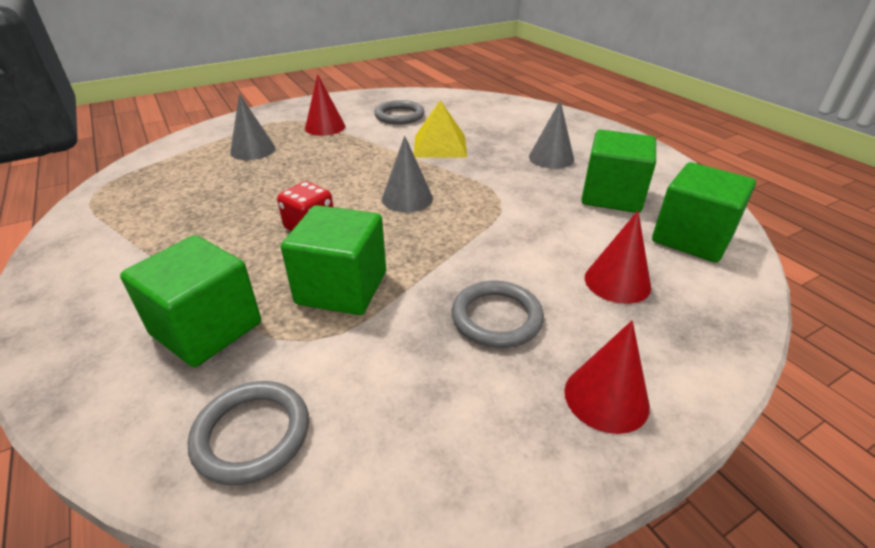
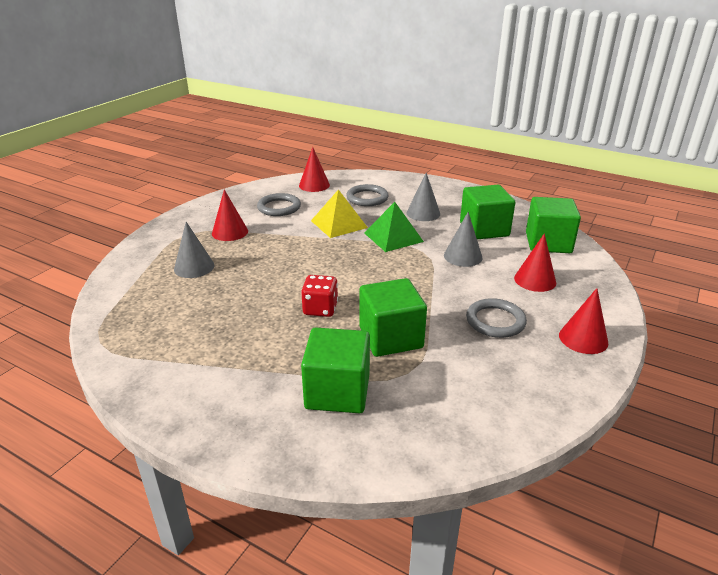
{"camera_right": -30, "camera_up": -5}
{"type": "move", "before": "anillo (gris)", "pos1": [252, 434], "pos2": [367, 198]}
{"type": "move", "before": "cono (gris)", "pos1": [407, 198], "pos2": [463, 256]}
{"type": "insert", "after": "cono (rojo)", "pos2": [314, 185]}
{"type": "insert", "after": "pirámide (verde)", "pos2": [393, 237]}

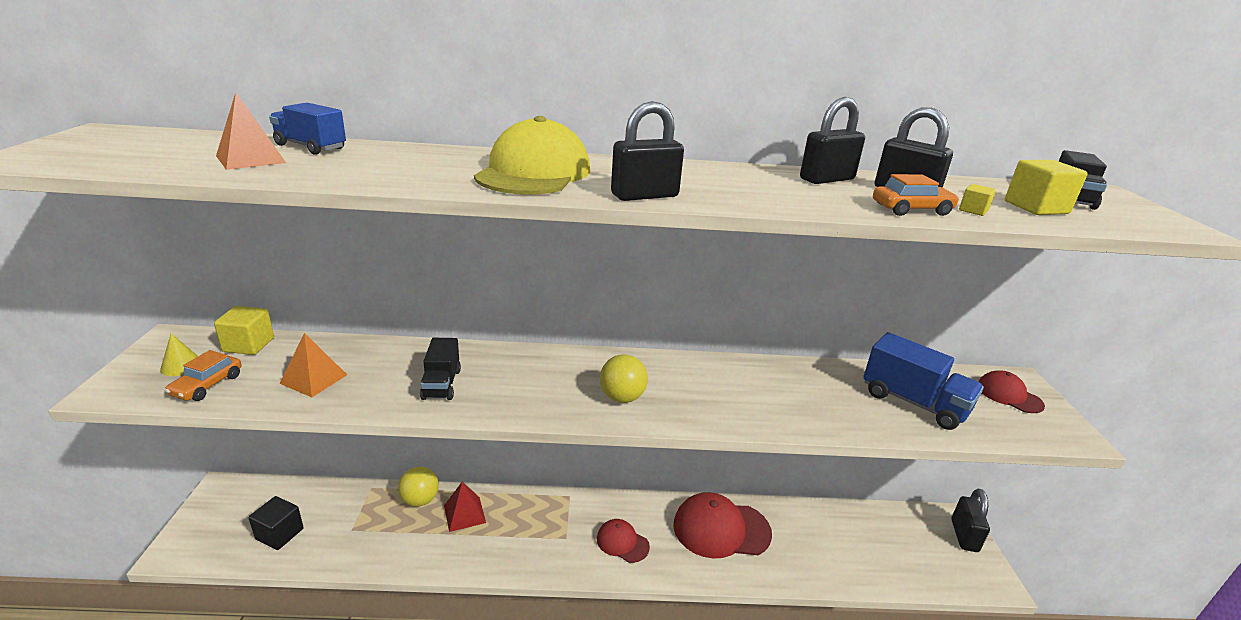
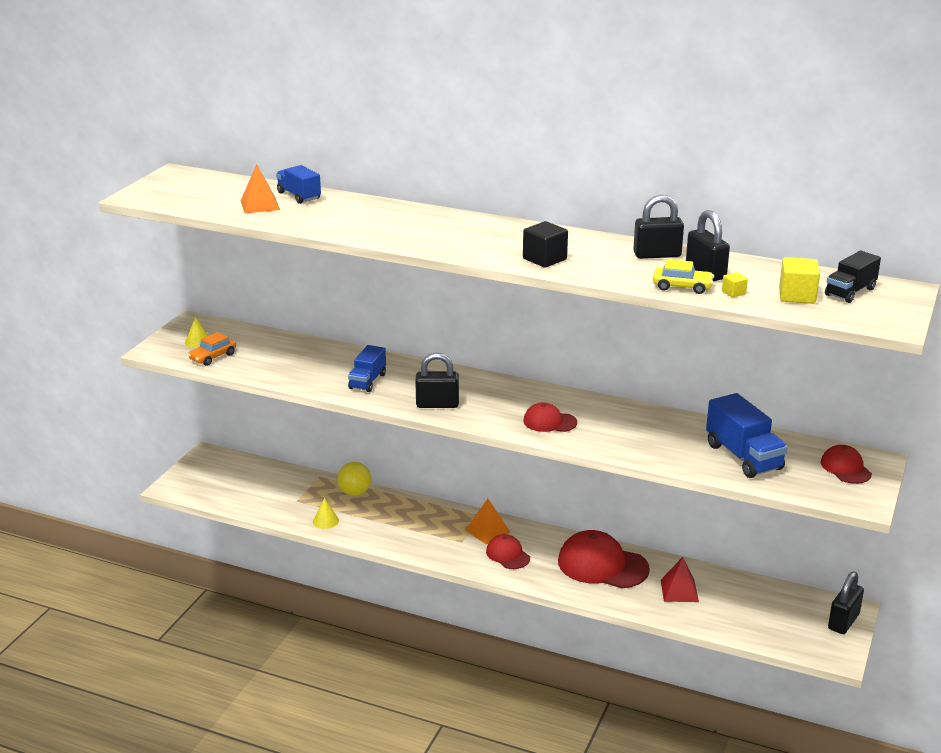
{"camera_right": 25, "camera_up": 0}
{"type": "delete", "before": "cubo (amarillo)", "pos1": [249, 345]}
{"type": "move", "before": "cubo (negro)", "pos1": [279, 534], "pos2": [544, 259]}
{"type": "move", "before": "pirámide (naranja)", "pos1": [314, 379], "pos2": [487, 531]}
{"type": "recolor", "before": "camión (negro)", "after": "camión (azul)", "pos1": [441, 384], "pos2": [367, 381]}
{"type": "move", "before": "pirámide (rojo)", "pos1": [464, 514], "pos2": [679, 591]}
{"type": "delete", "before": "gorra (amarillo)", "pos1": [534, 173]}
{"type": "delete", "before": "pelota (amarillo)", "pos1": [622, 397]}
{"type": "move", "before": "candado (negro)", "pos1": [644, 195], "pos2": [437, 404]}
{"type": "recolor", "before": "coche (naranja)", "after": "coche (amarillo)", "pos1": [911, 209], "pos2": [682, 287]}
{"type": "insert", "after": "cono (amarillo)", "pos2": [325, 521]}
{"type": "insert", "after": "gorra (rojo)", "pos2": [549, 422]}

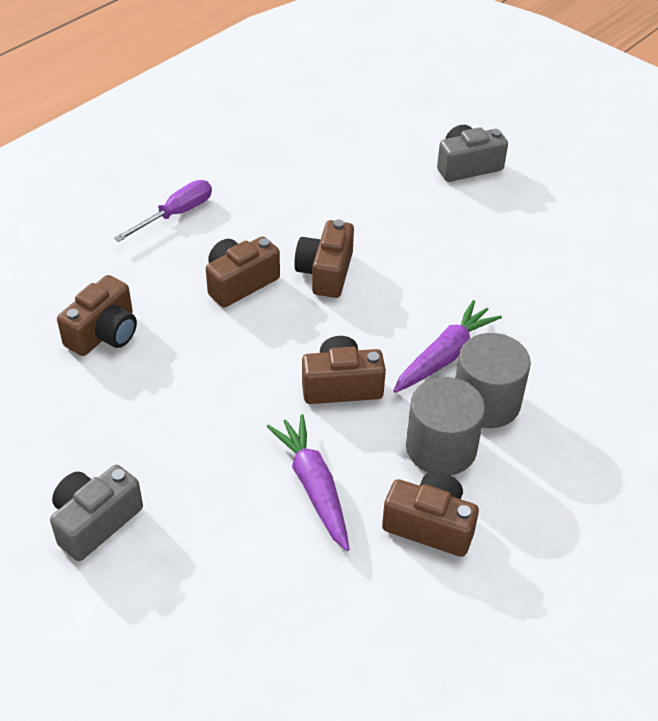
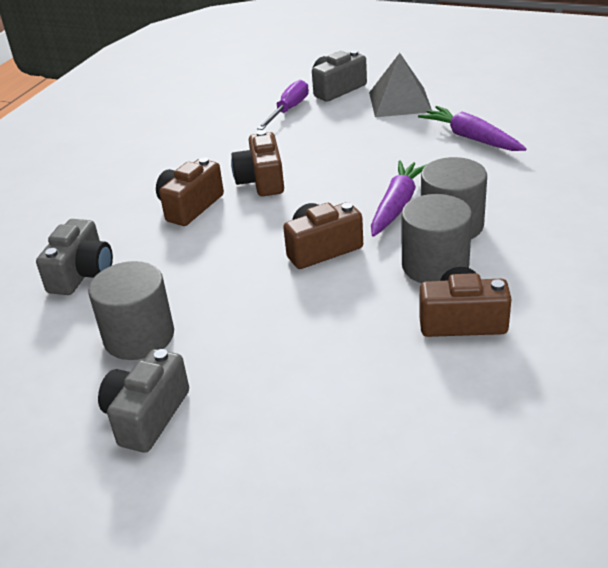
{"camera_right": -15, "camera_up": -10}
{"type": "recolor", "before": "cámara (marrón)", "after": "cámara (gris)", "pos1": [104, 333], "pos2": [82, 274]}
{"type": "move", "before": "destornillador (morado)", "pos1": [176, 214], "pos2": [288, 110]}
{"type": "move", "before": "zanahoria (morado)", "pos1": [314, 487], "pos2": [471, 138]}
{"type": "insert", "after": "cilindro (gris)", "pos2": [139, 336]}
{"type": "insert", "after": "pirámide (gris)", "pos2": [399, 102]}

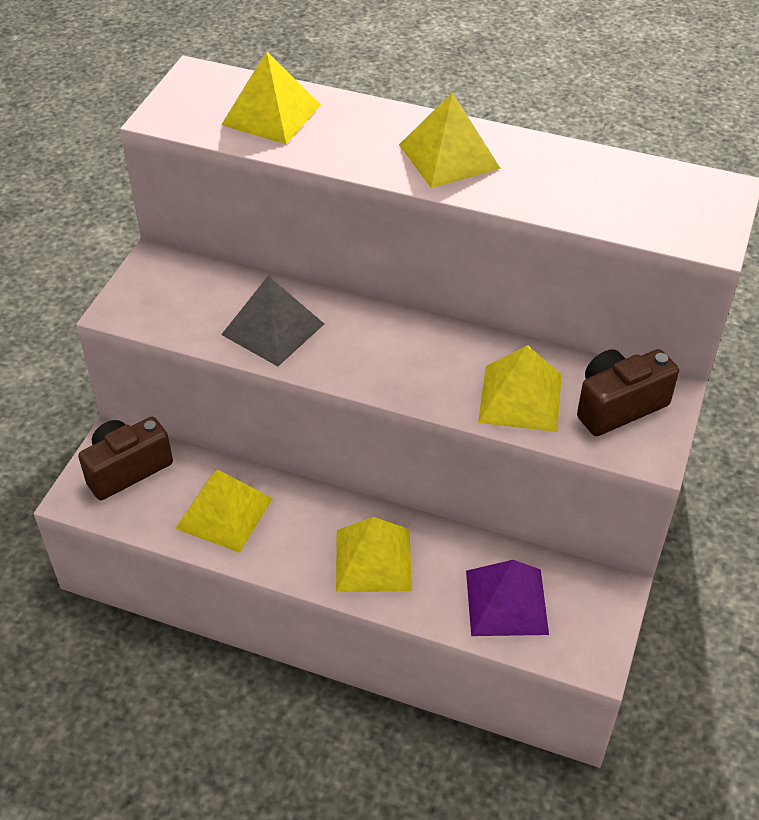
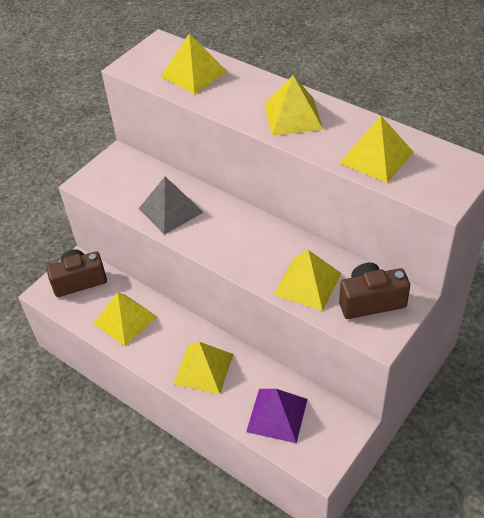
{"camera_right": 20, "camera_up": 0}
{"type": "insert", "after": "pirámide (amarillo)", "pos2": [376, 157]}

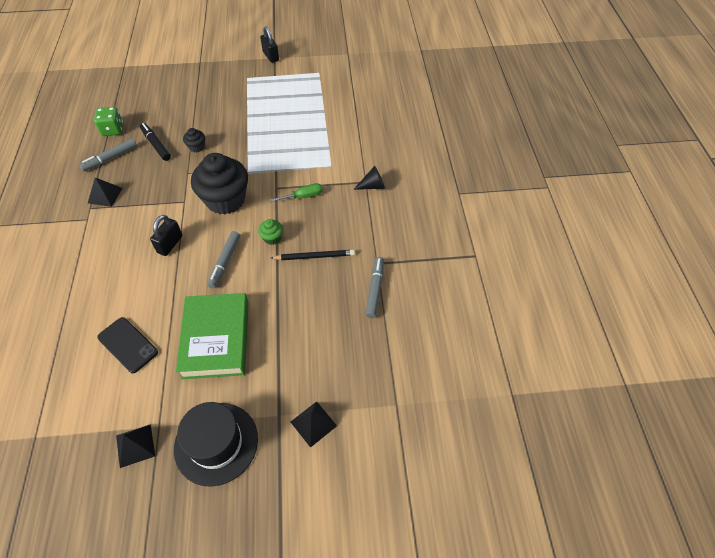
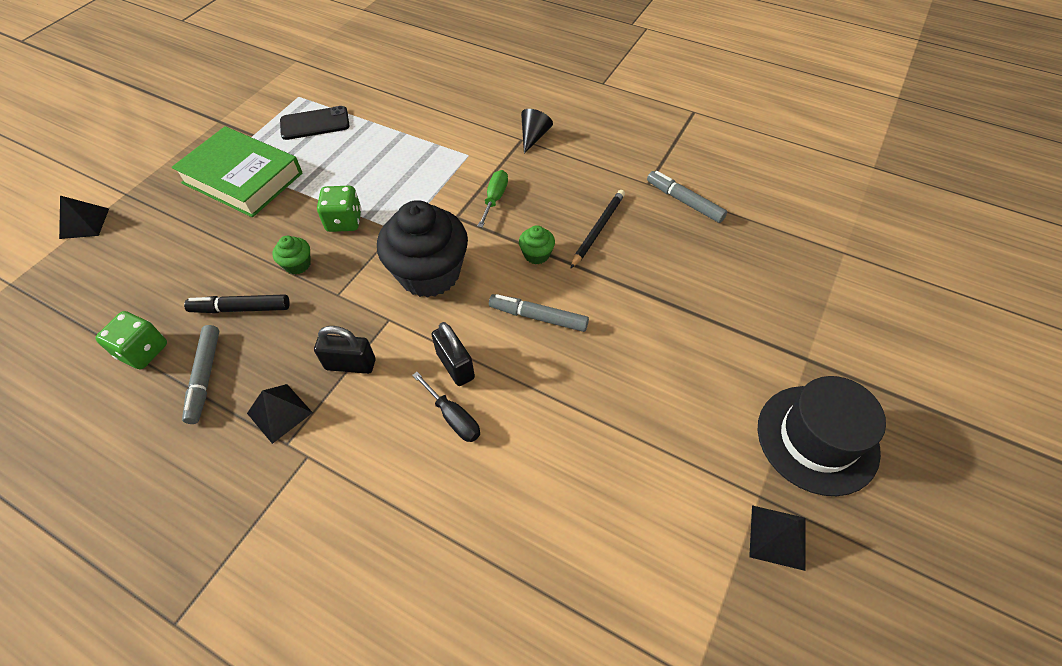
{"camera_right": -55, "camera_up": 0}
{"type": "move", "before": "móvil (negro)", "pos1": [128, 345], "pos2": [315, 123]}
{"type": "move", "before": "libro (verde)", "pos1": [216, 339], "pos2": [242, 178]}
{"type": "recolor", "before": "magdalena (negro)", "after": "magdalena (verde)", "pos1": [197, 147], "pos2": [297, 264]}
{"type": "rotate", "before": "rotulador (gris)", "pos1": [225, 262], "pos2": [538, 317], "turn": 150}
{"type": "move", "before": "candado (negro)", "pos1": [270, 56], "pos2": [350, 364]}
{"type": "move", "before": "pirámide (negro)", "pos1": [313, 423], "pos2": [84, 223]}
{"type": "insert", "after": "dado (verde)", "pos2": [344, 221]}
{"type": "insert", "after": "destornillador (negro)", "pos2": [453, 417]}

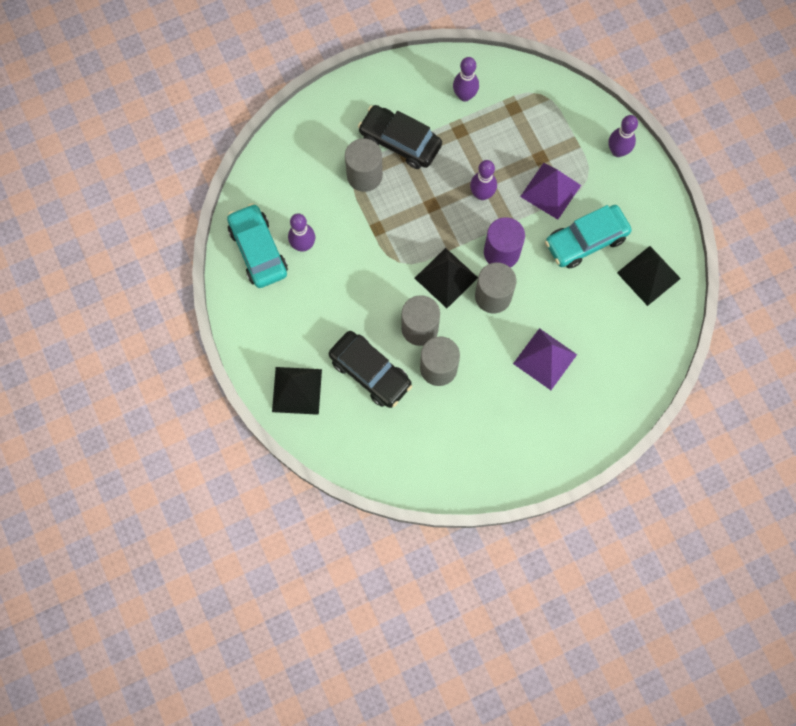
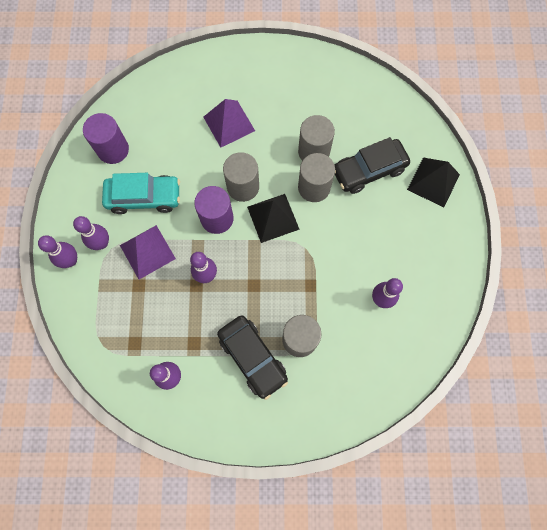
{"camera_right": -155, "camera_up": 0}
{"type": "delete", "before": "coche (turquesa)", "pos1": [258, 250]}
{"type": "rotate", "before": "coche (negro)", "pos1": [370, 372], "pos2": [369, 170], "turn": -90}
{"type": "replace", "before": "pirámide (negro)", "after": "cilindro (morado)", "pos1": [648, 275], "pos2": [113, 149]}
{"type": "insert", "after": "bolo (morado)", "pos2": [102, 243]}

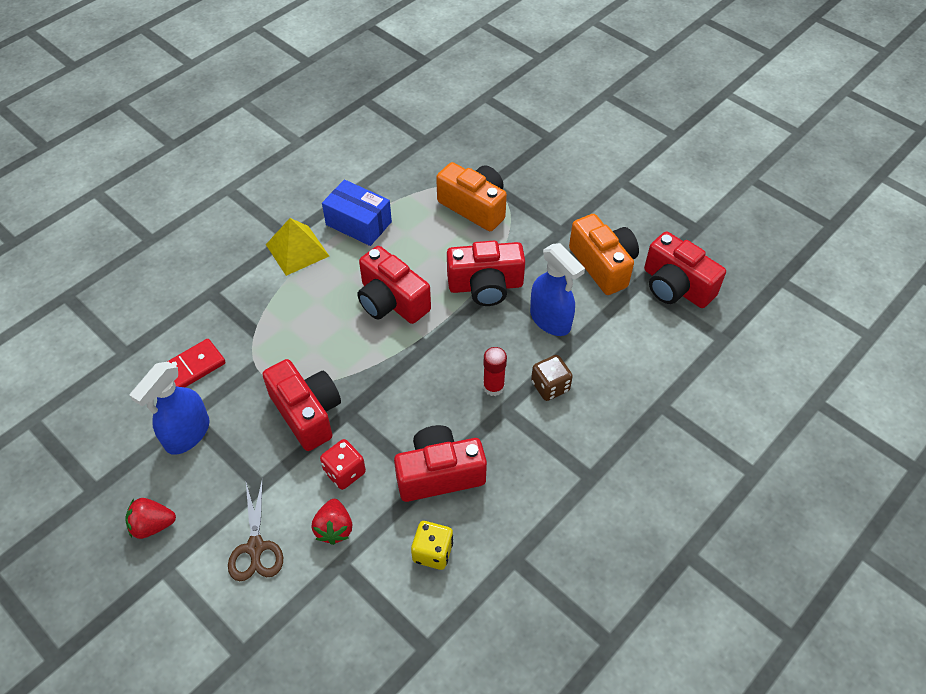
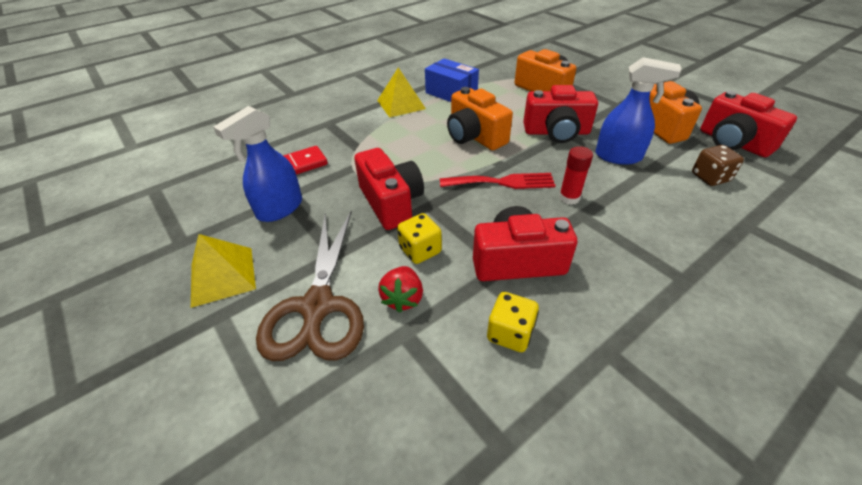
{"camera_right": 10, "camera_up": -10}
{"type": "replace", "before": "fresa (rojo)", "after": "pirámide (amarillo)", "pos1": [152, 525], "pos2": [222, 276]}
{"type": "resize", "before": "tijeras (marrón)", "pos1": [255, 548], "pos2": [317, 307], "scale": 1.71}
{"type": "recolor", "before": "dado (rojo)", "after": "dado (amarillo)", "pos1": [344, 472], "pos2": [420, 250]}
{"type": "recolor", "before": "cámara (rojo)", "after": "cámara (naranja)", "pos1": [391, 301], "pos2": [474, 136]}
{"type": "rotate", "before": "pulverizador (azul)", "pos1": [550, 320], "pos2": [618, 156], "turn": -45}
{"type": "move", "before": "dado (marrón)", "pos1": [550, 386], "pos2": [710, 177]}
{"type": "insert", "after": "tenedor (rojo)", "pos2": [502, 182]}

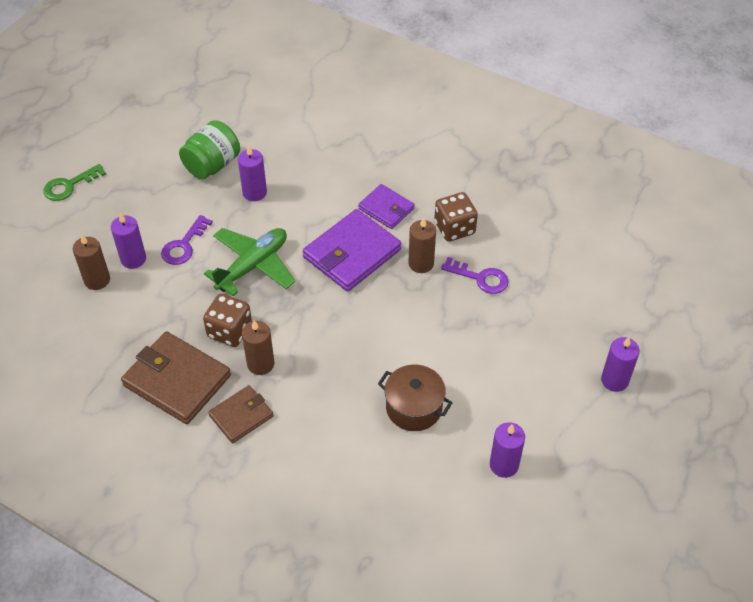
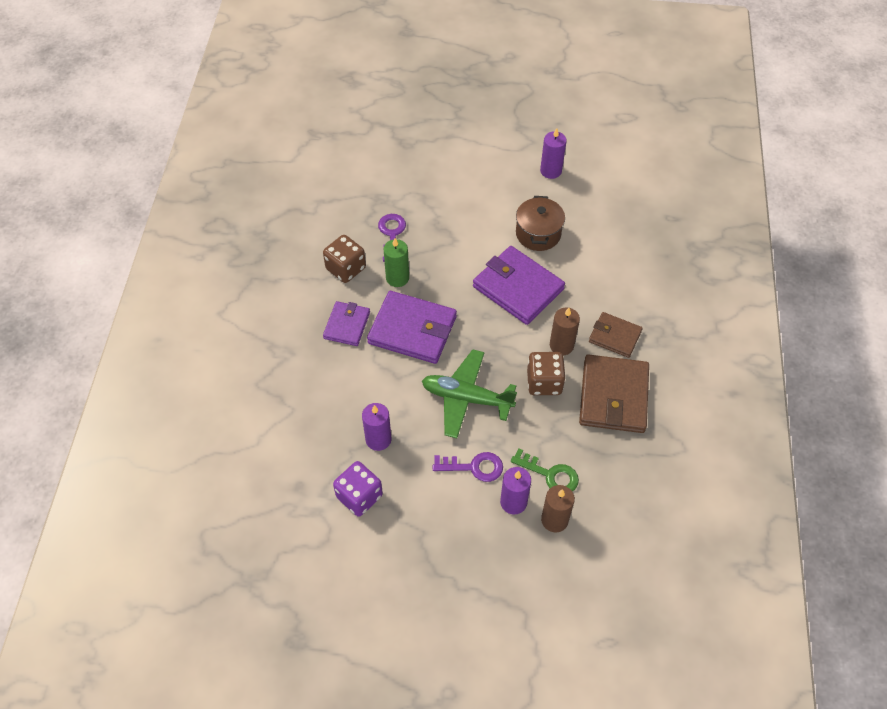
{"camera_right": -115, "camera_up": 5}
{"type": "move", "before": "llave (verde)", "pos1": [69, 186], "pos2": [550, 474]}
{"type": "replace", "before": "tarro (verde)", "after": "dado (morado)", "pos1": [212, 165], "pos2": [359, 496]}
{"type": "recolor", "before": "vela (marrón)", "after": "vela (verde)", "pos1": [421, 263], "pos2": [397, 278]}
{"type": "delete", "before": "vela (morado)", "pos1": [614, 380]}
{"type": "insert", "after": "cartera (morado)", "pos2": [518, 288]}

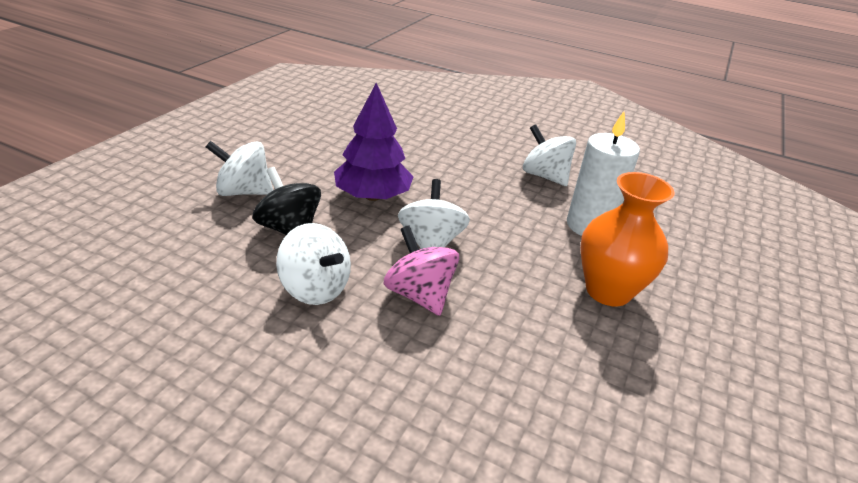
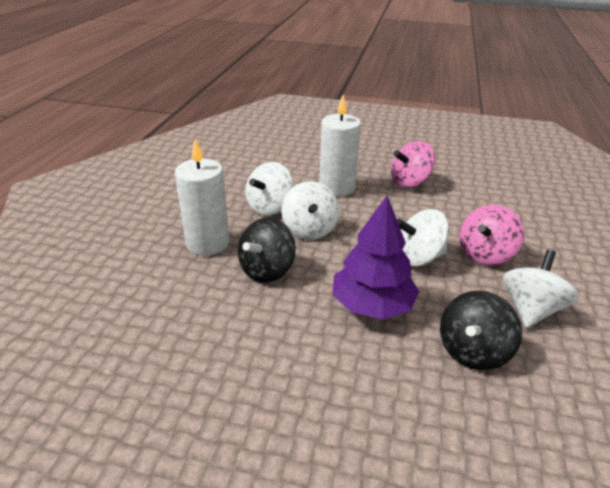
{"camera_right": -100, "camera_up": 0}
{"type": "move", "before": "peonza (blanco)", "pos1": [244, 192], "pos2": [309, 229]}
{"type": "replace", "before": "florero (naranja)", "after": "peonza (rosa)", "pos1": [608, 291], "pos2": [409, 182]}
{"type": "insert", "after": "vela (blanco)", "pos2": [208, 243]}
{"type": "insert", "after": "peonza (negro)", "pos2": [267, 270]}

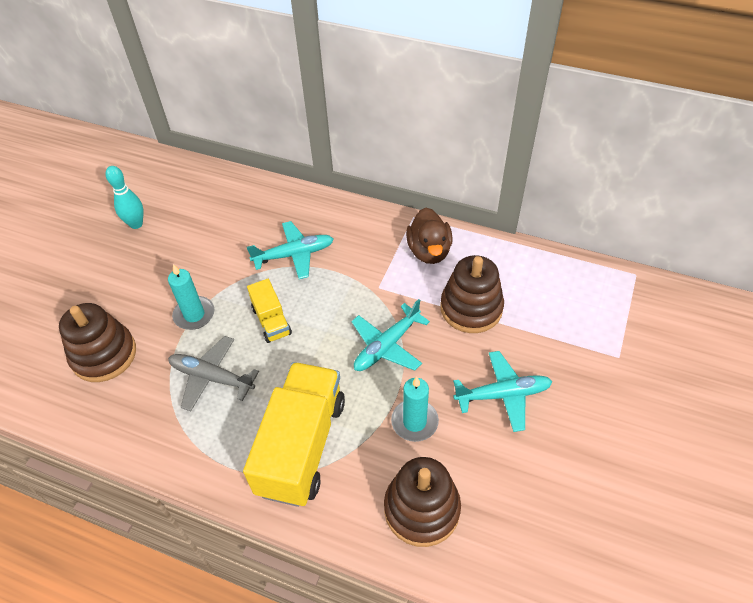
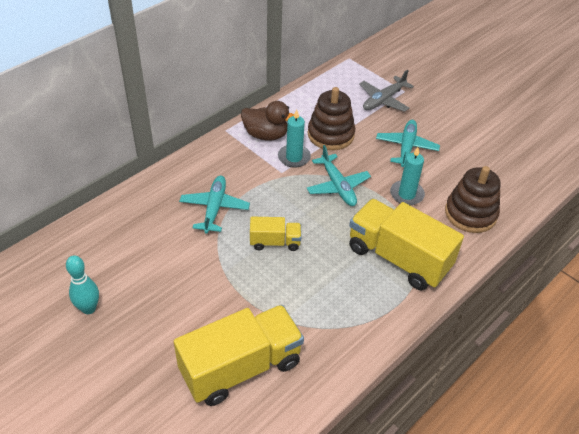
{"camera_right": -70, "camera_up": -5}
{"type": "replace", "before": "juguete apilable (marrón)", "after": "camión (amarillo)", "pos1": [104, 355], "pos2": [241, 367]}
{"type": "move", "before": "vela (turquesa)", "pos1": [194, 315], "pos2": [294, 157]}
{"type": "move", "before": "avión (gris)", "pos1": [212, 377], "pos2": [383, 100]}

